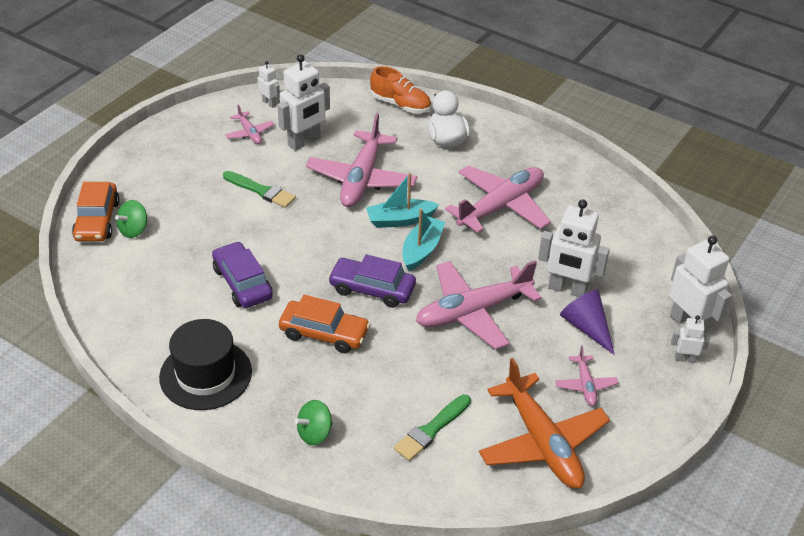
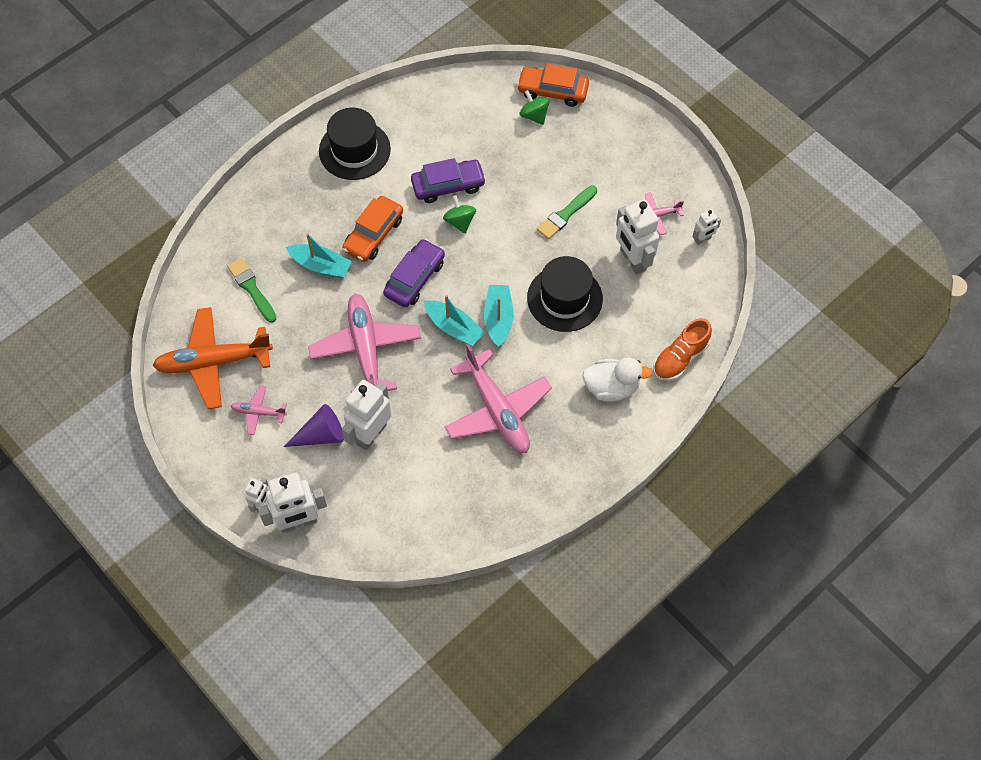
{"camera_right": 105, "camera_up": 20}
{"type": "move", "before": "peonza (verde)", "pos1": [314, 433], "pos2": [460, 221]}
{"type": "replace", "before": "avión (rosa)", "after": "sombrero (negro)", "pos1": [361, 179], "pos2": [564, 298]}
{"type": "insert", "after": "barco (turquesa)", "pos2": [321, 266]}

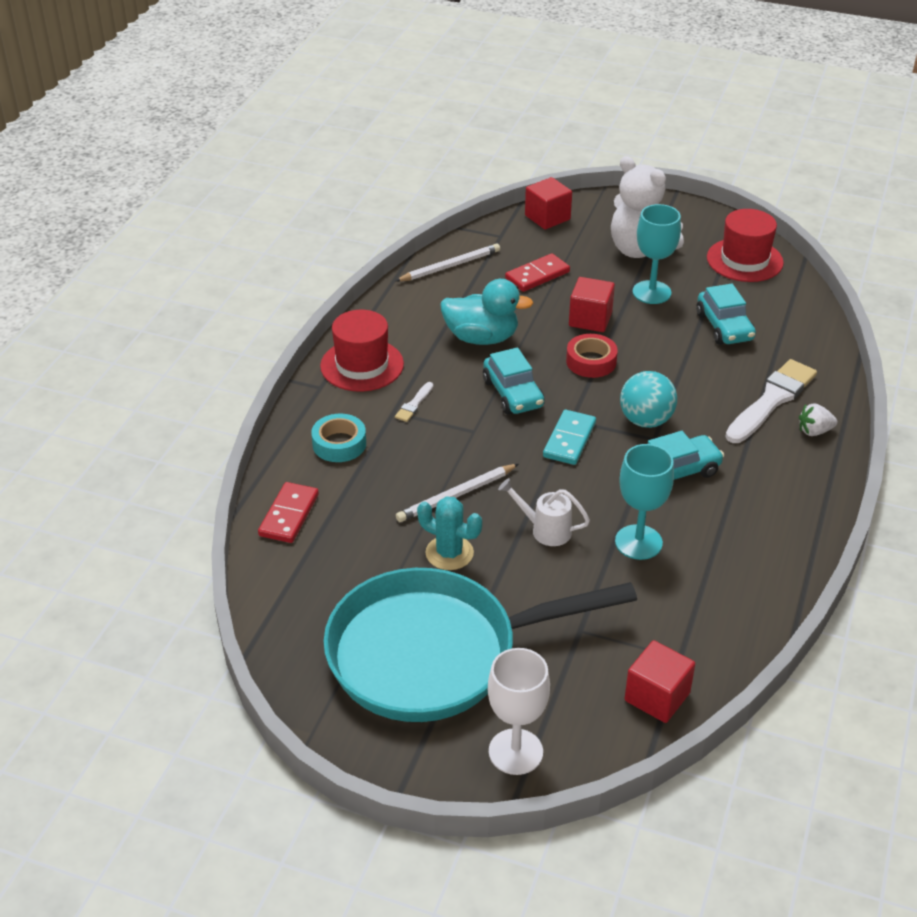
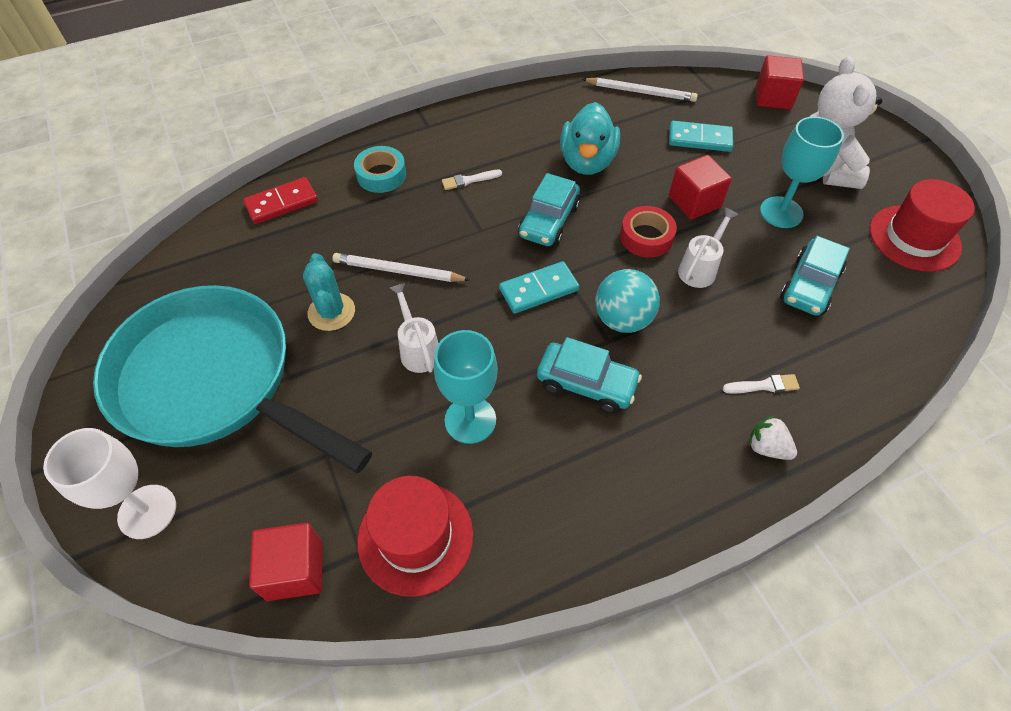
{"camera_right": 45, "camera_up": 15}
{"type": "move", "before": "sombrero (rojo)", "pos1": [362, 365], "pos2": [415, 537]}
{"type": "rotate", "before": "pato (turquesa)", "pos1": [481, 338], "pos2": [587, 162], "turn": 45}
{"type": "recolor", "before": "ficha de dominó (rojo)", "after": "ficha de dominó (turquesa)", "pos1": [537, 275], "pos2": [700, 139]}
{"type": "resize", "before": "pincel (blanco)", "pos1": [771, 400], "pos2": [764, 385], "scale": 0.44}
{"type": "insert", "after": "regadera (blanco)", "pos2": [700, 269]}

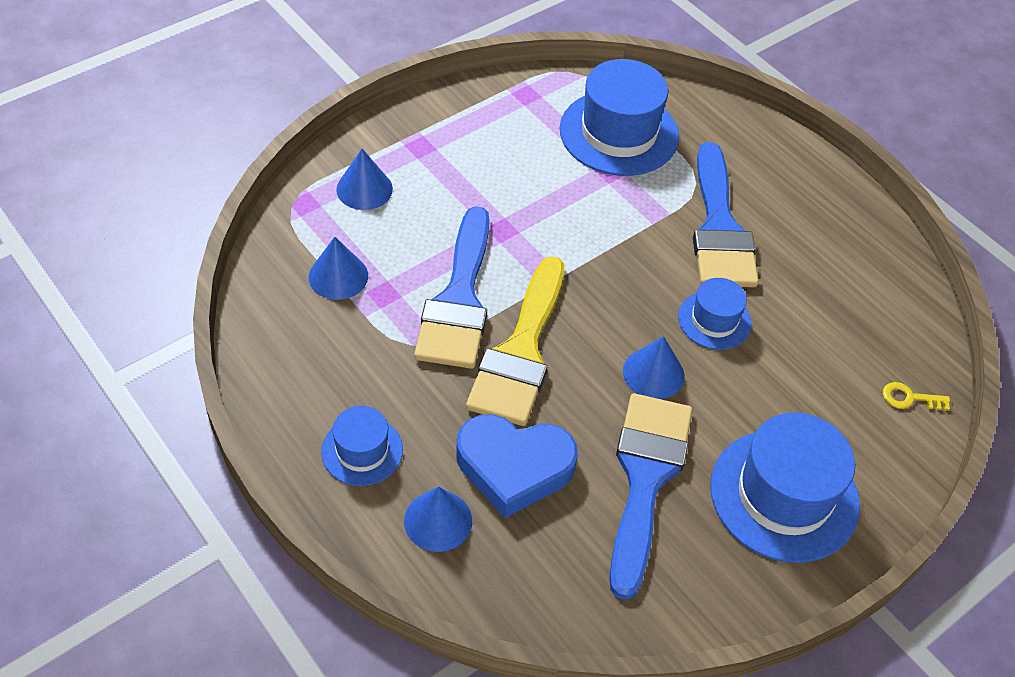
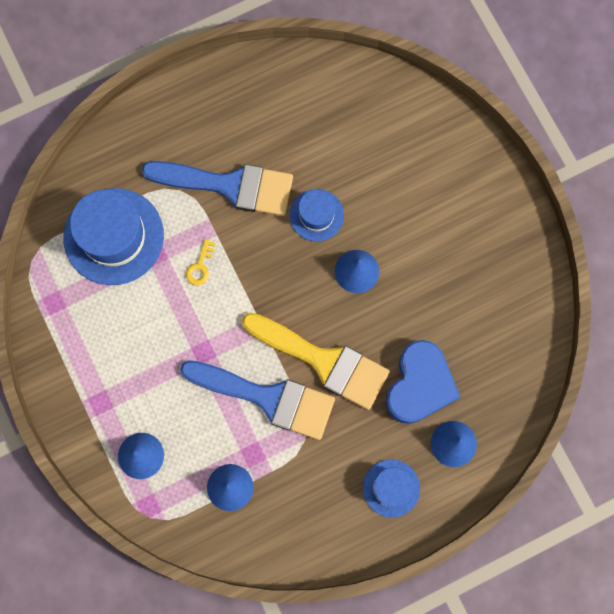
{"camera_right": -75, "camera_up": 25}
{"type": "delete", "before": "pincel (azul)", "pos1": [645, 479]}
{"type": "delete", "before": "sombrero (azul)", "pos1": [784, 495]}
{"type": "move", "before": "llave (amarillo)", "pos1": [909, 398], "pos2": [200, 266]}

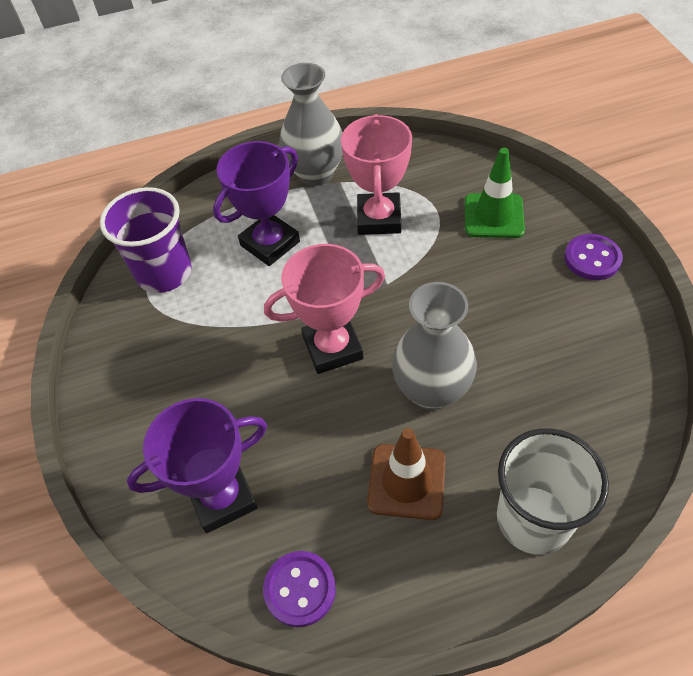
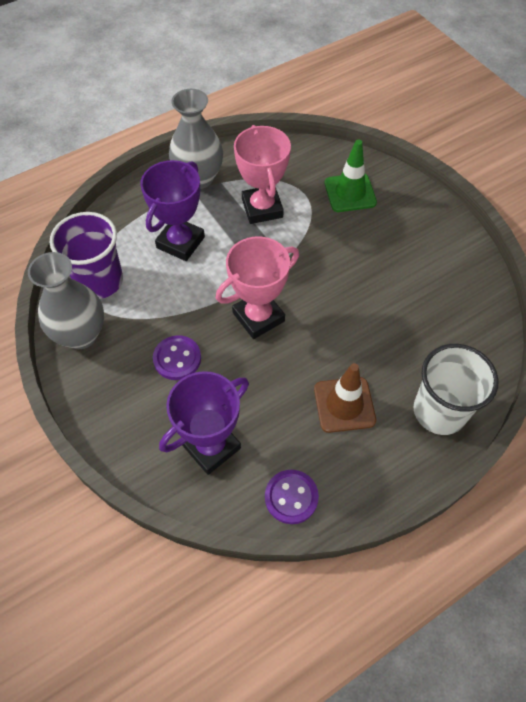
{"camera_right": -20, "camera_up": 5}
{"type": "move", "before": "florero (gris)", "pos1": [432, 390], "pos2": [81, 334]}
{"type": "move", "before": "botón (morado)", "pos1": [592, 259], "pos2": [177, 359]}

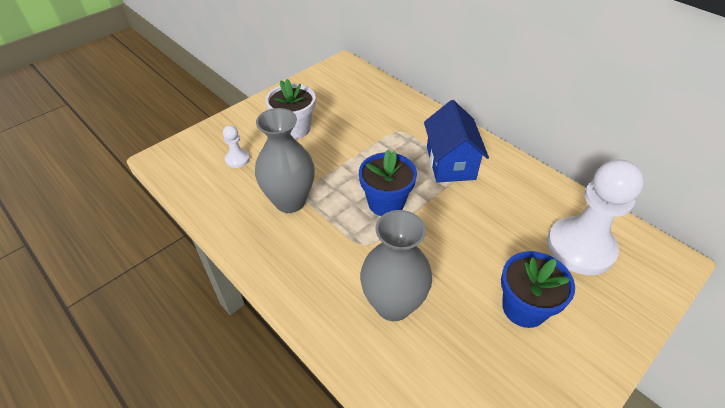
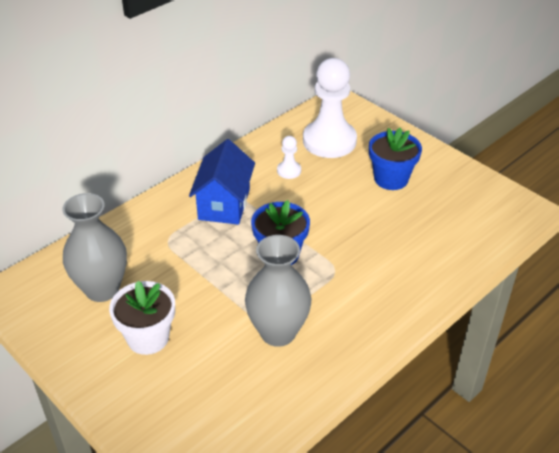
{"camera_right": -90, "camera_up": -5}
{"type": "move", "before": "peón (blanco)", "pos1": [237, 159], "pos2": [289, 171]}
{"type": "move", "before": "florero (gris)", "pos1": [393, 304], "pos2": [102, 289]}
{"type": "rotate", "before": "casa (azul)", "pos1": [450, 163], "pos2": [224, 204], "turn": -75}

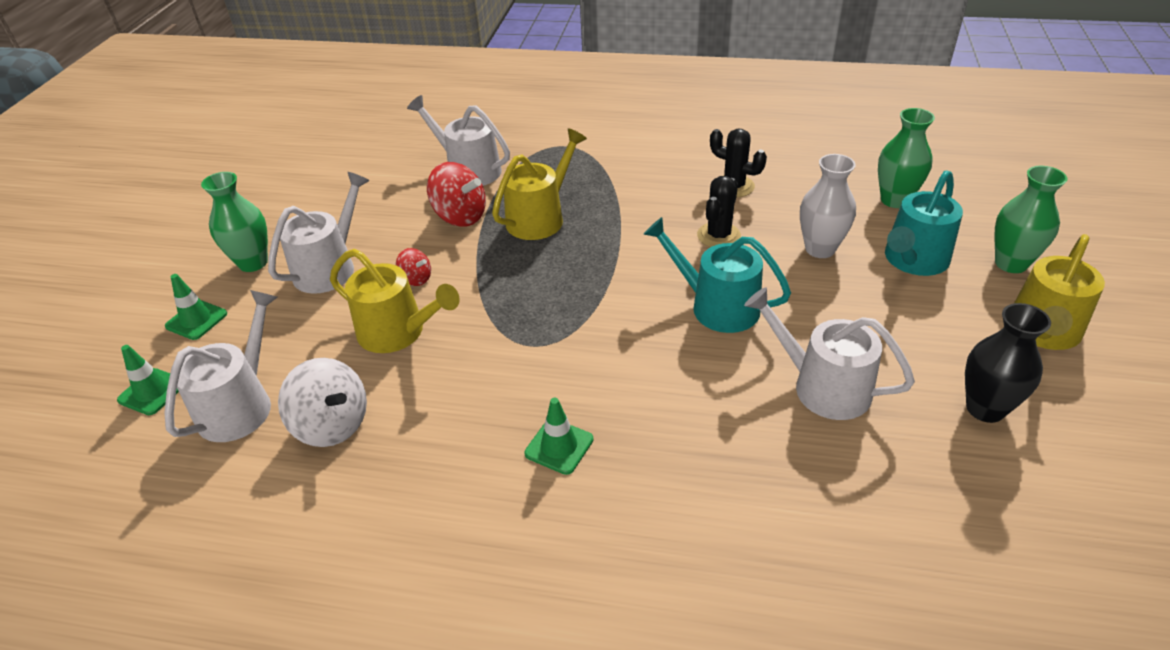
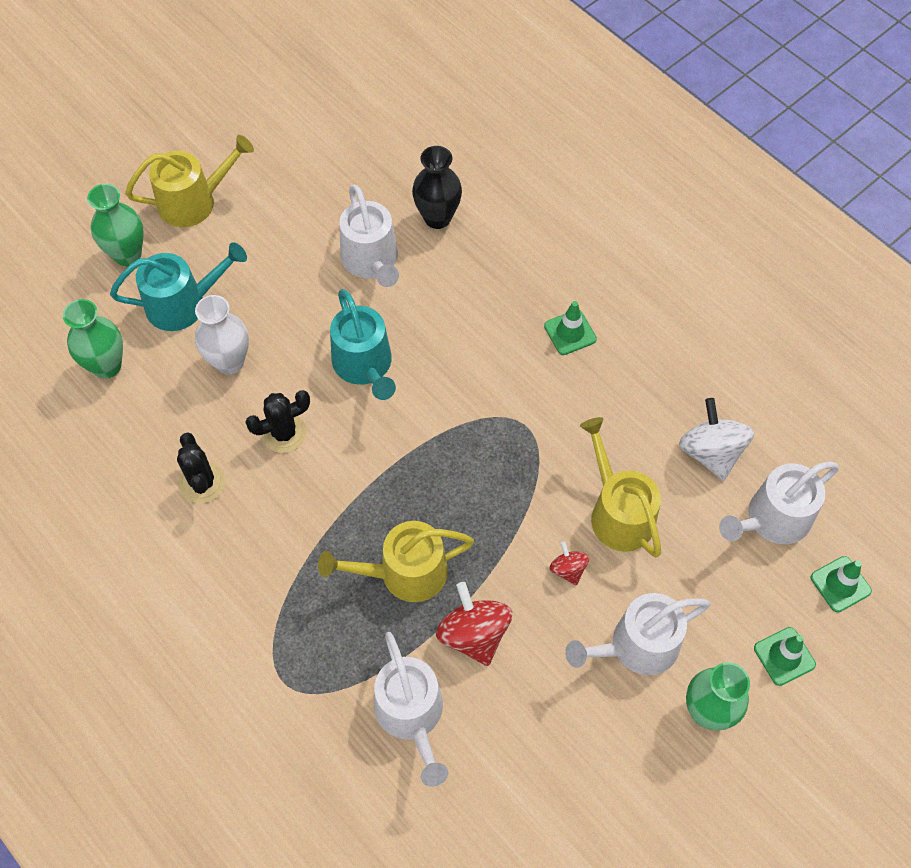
{"camera_right": -145, "camera_up": 20}
{"type": "move", "before": "florero (negro)", "pos1": [985, 408], "pos2": [437, 218]}

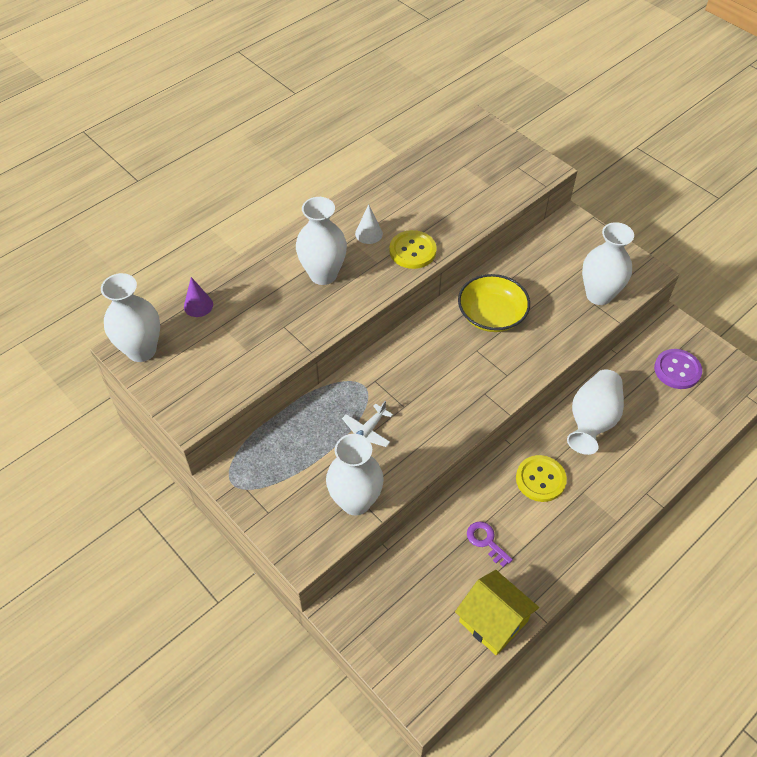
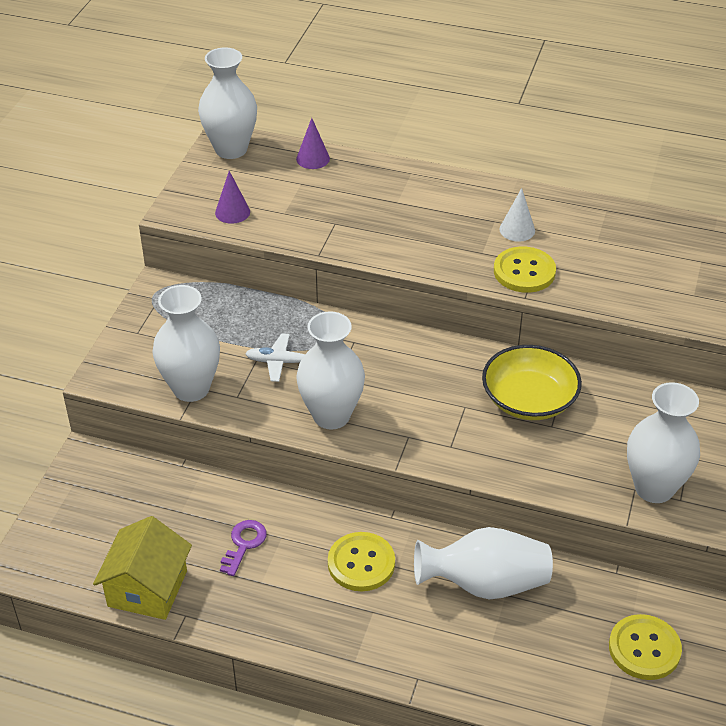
{"camera_right": 60, "camera_up": -10}
{"type": "move", "before": "florero (blanco)", "pos1": [323, 274], "pos2": [331, 415]}
{"type": "recolor", "before": "botón (morado)", "after": "botón (amarillo)", "pos1": [677, 370], "pos2": [644, 649]}
{"type": "insert", "after": "cono (morado)", "pos2": [232, 212]}

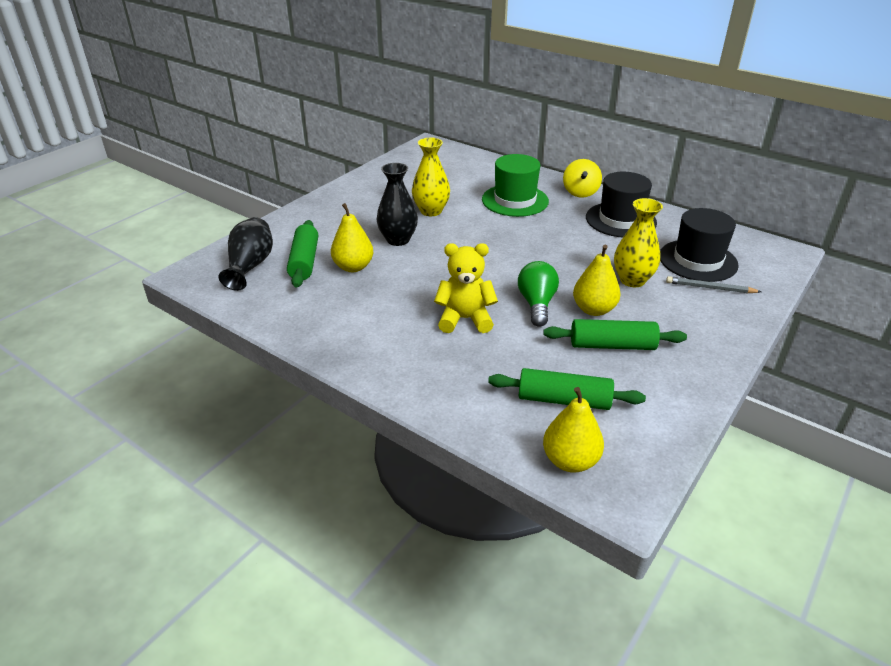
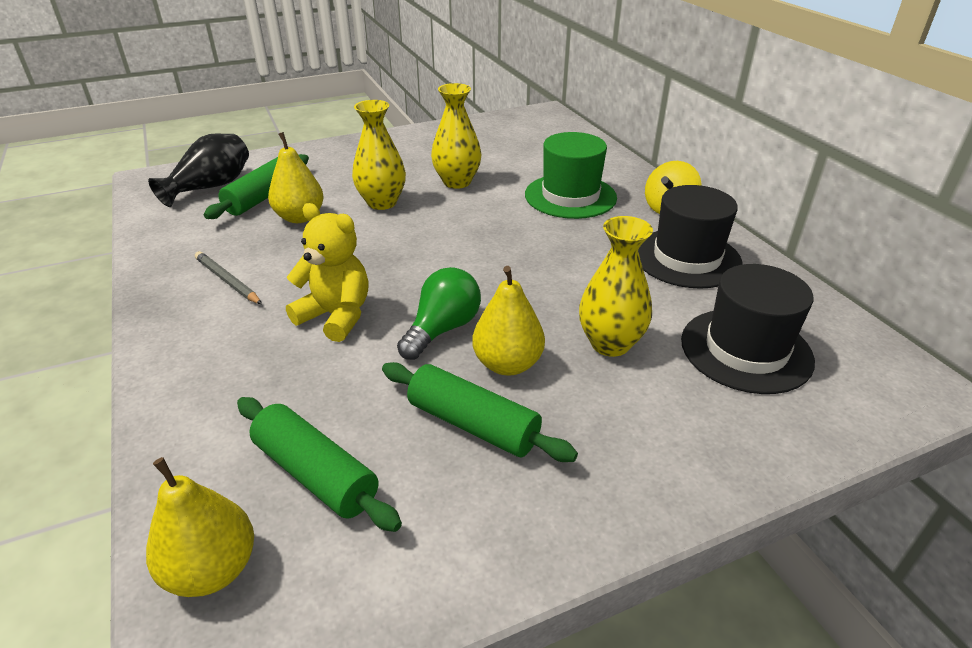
{"camera_right": 30, "camera_up": 0}
{"type": "recolor", "before": "florero (negro)", "after": "florero (amarillo)", "pos1": [398, 240], "pos2": [382, 203]}
{"type": "move", "before": "lápiz (gris)", "pos1": [710, 288], "pos2": [227, 281]}

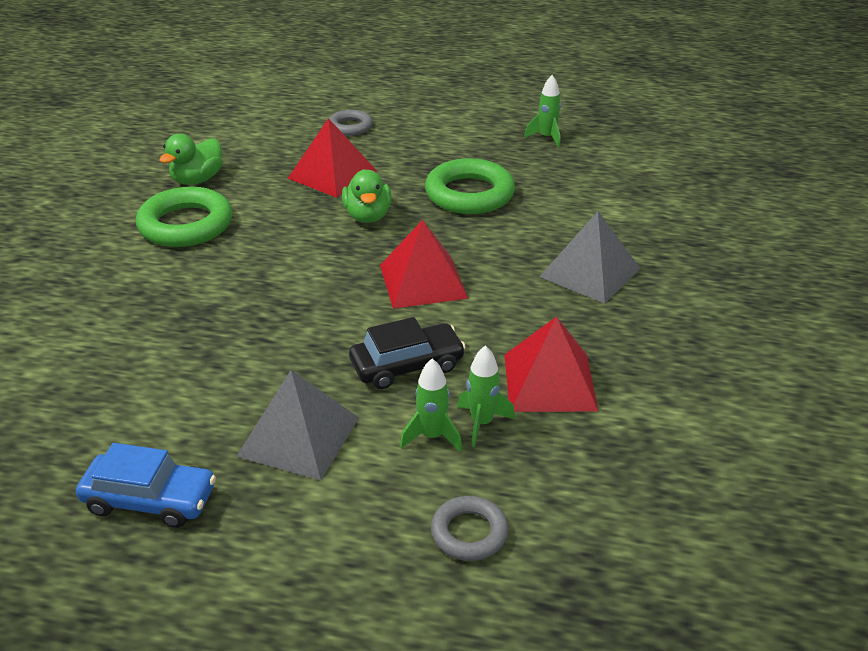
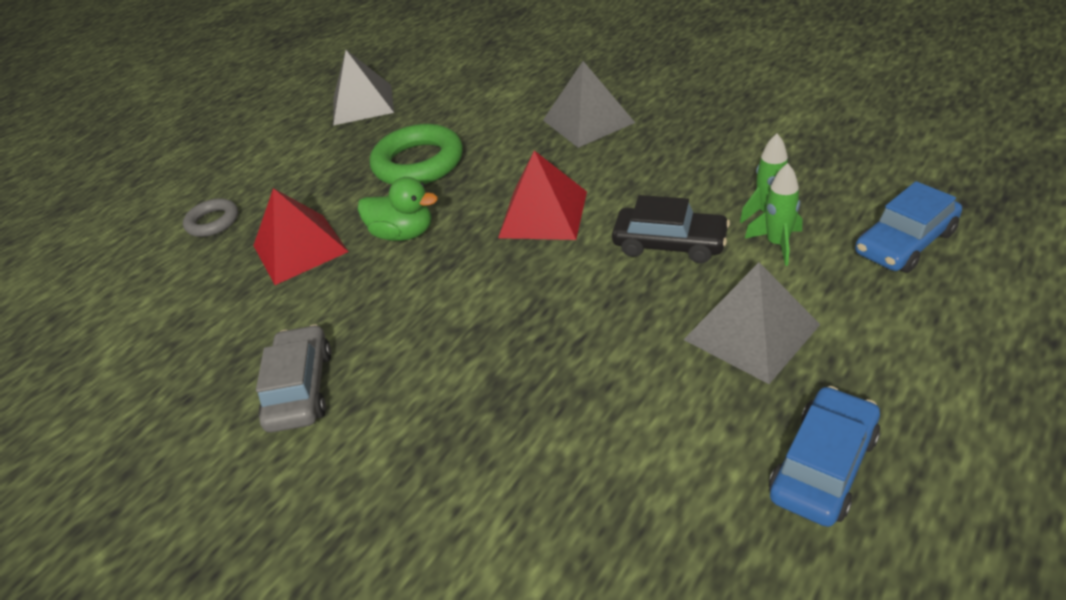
{"camera_right": -60, "camera_up": 5}
{"type": "replace", "before": "anillo (verde)", "after": "coche (gris)", "pos1": [186, 225], "pos2": [300, 388]}
{"type": "delete", "before": "pato (verde)", "pos1": [197, 180]}
{"type": "rotate", "before": "coche (negro)", "pos1": [407, 365], "pos2": [669, 244], "turn": 105}
{"type": "replace", "before": "anillo (gris)", "after": "coche (azul)", "pos1": [469, 533], "pos2": [905, 243]}
{"type": "delete", "before": "pirámide (rojo)", "pos1": [549, 382]}
{"type": "replace", "before": "cohete (verde)", "after": "pirámide (gris)", "pos1": [546, 138], "pos2": [362, 104]}

